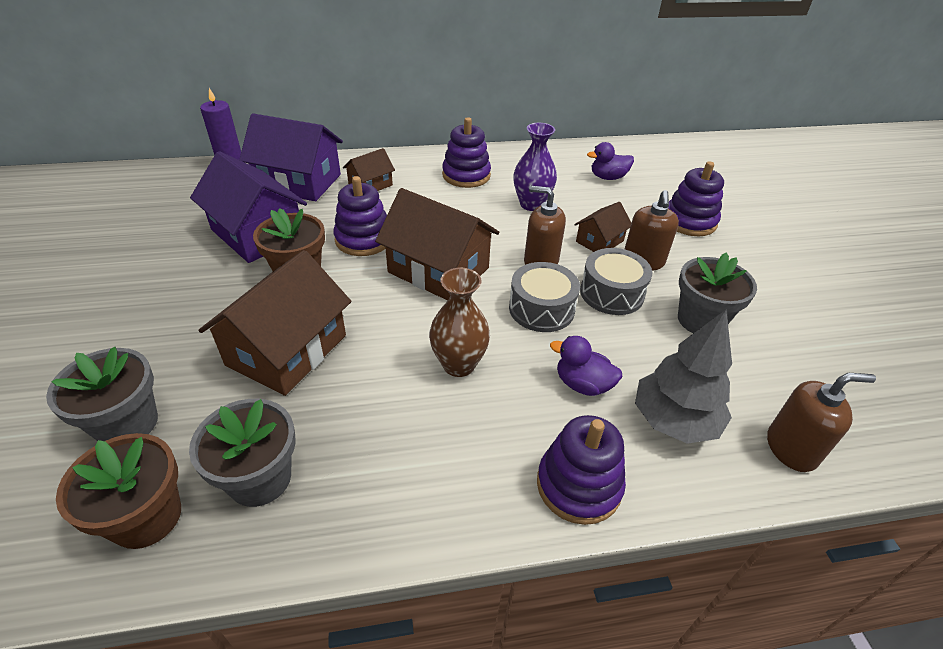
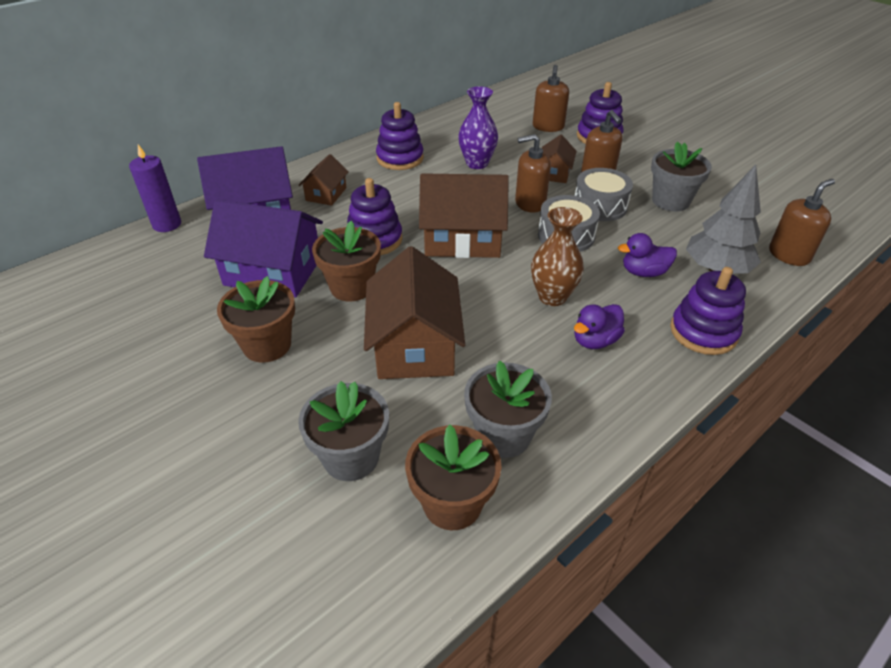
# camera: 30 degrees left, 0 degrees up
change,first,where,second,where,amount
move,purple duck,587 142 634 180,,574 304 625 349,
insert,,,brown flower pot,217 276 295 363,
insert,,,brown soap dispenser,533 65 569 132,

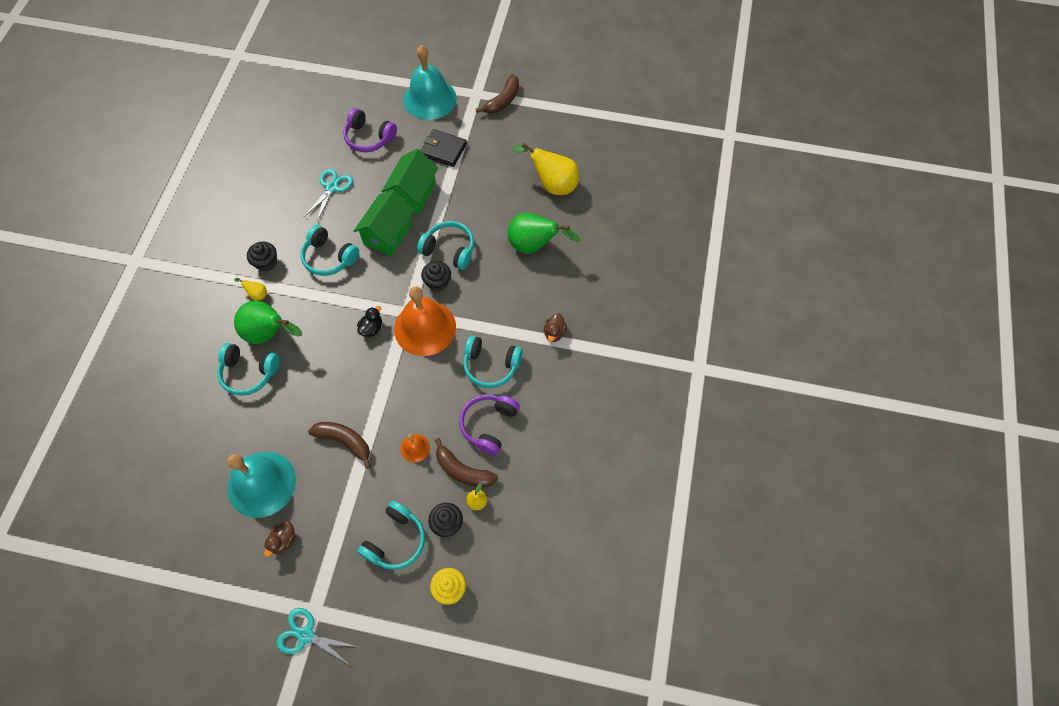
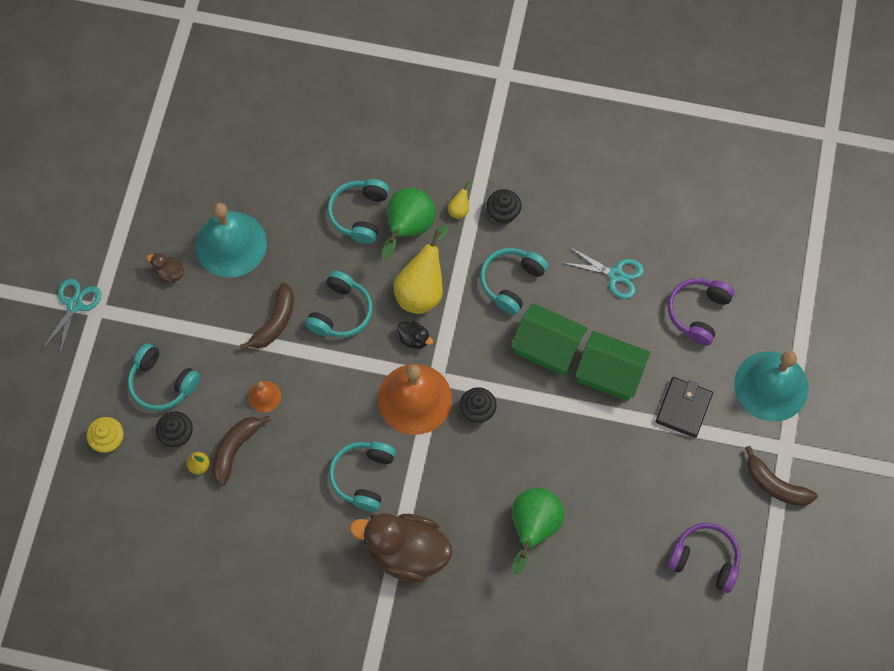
# camera: 90 degrees right, 5 degrees up
change,first,where,second,where,amount
move,turquoise headphones,417 221 474 270,,305 270 373 338,
move,purple headphones,459 394 520 456,,667 523 740 593,
move,yellow pear,512 143 579 195,,393 225 449 314,
resize,brown duck,544 313 567 342,,350 513 452 582,x2.40

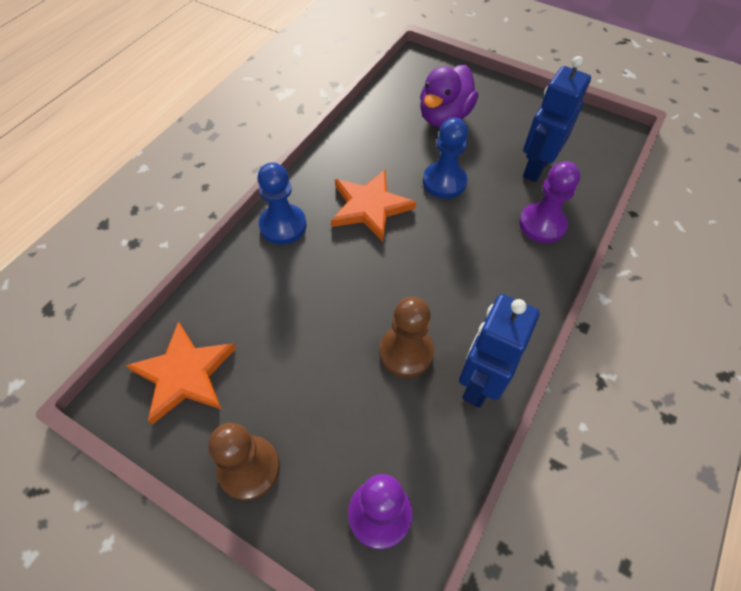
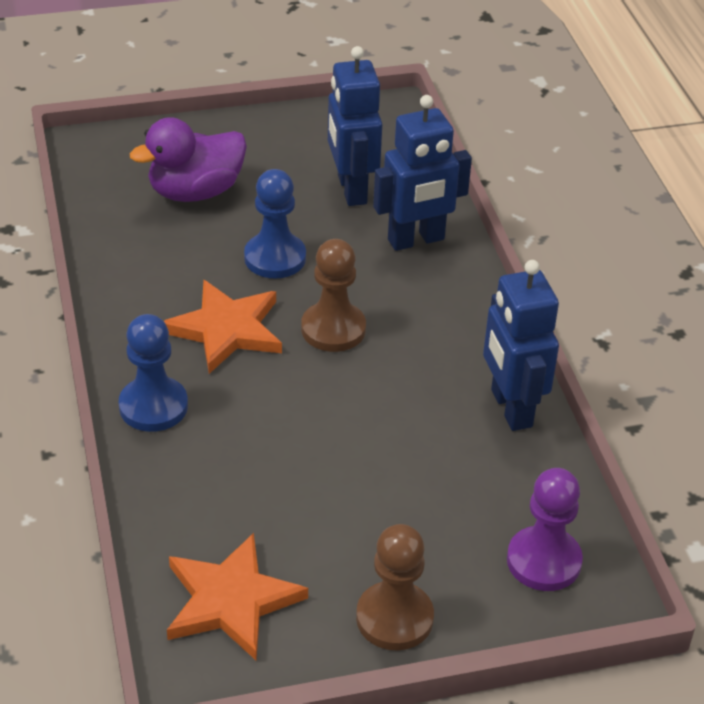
# camera: 45 degrees left, 15 degrees down
change,first,where,second,where,amount
move,brown pawn,379 297 434 378,,301 239 366 352,
rotate,purple duck,420 65 478 127,,130 117 247 202,75 degrees clockwise
replace,purple pawn,519 162 580 243,blue robot,373 95 472 251,

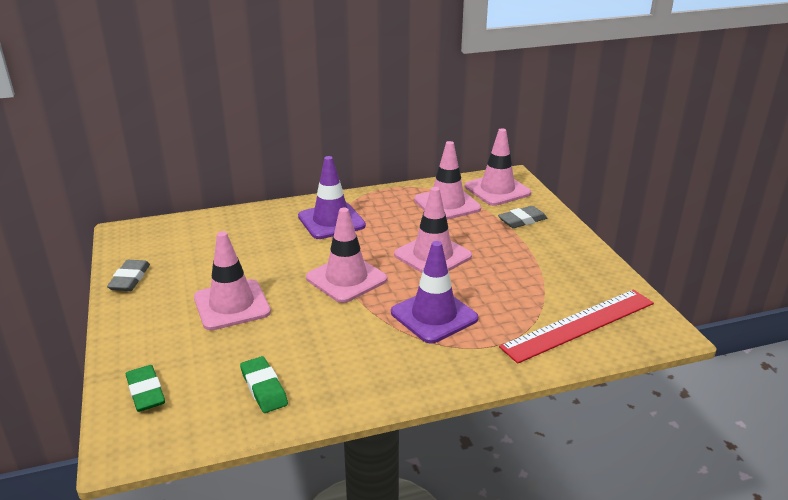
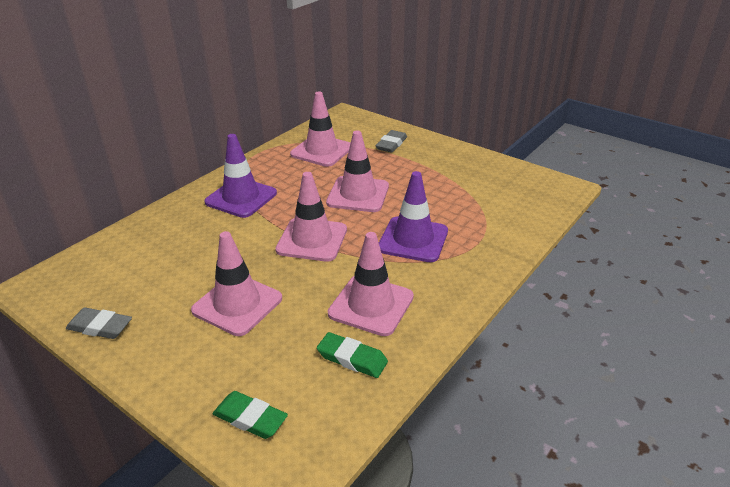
# camera: 35 degrees left, 5 degrees up
change,first,where,second,where,amount
rotate,grey eraser,107 260 150 291,,66 308 132 339,45 degrees counterclockwise
move,pink traffic cone,465 128 531 206,,328 232 414 336,
delete,red ruler,499 290 654 364,,,

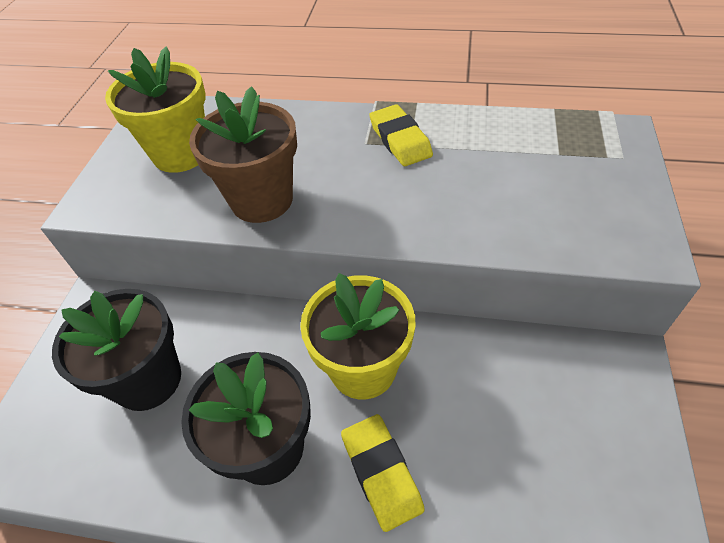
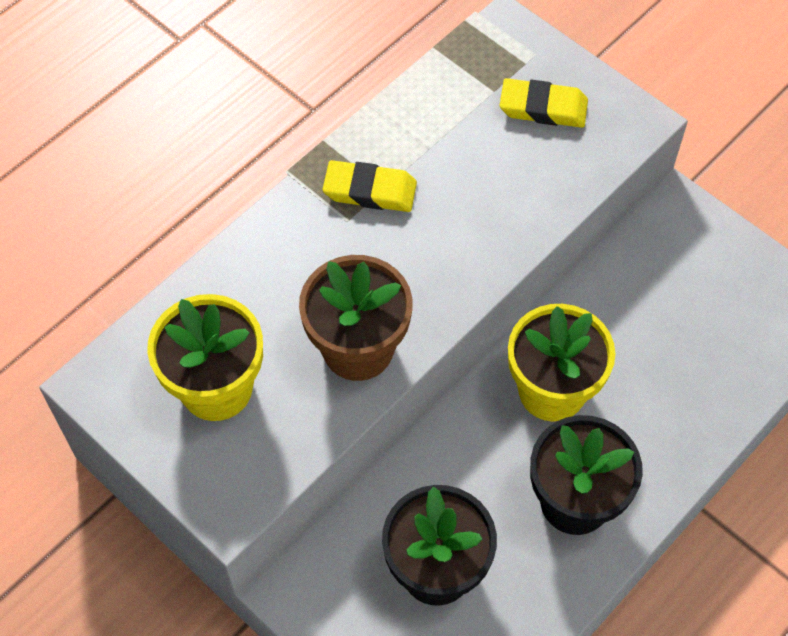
# camera: 60 degrees left, 10 degrees up
change,first,where,second,where,amount
move,yellow eraser,341 414 425 532,,500 78 588 128,

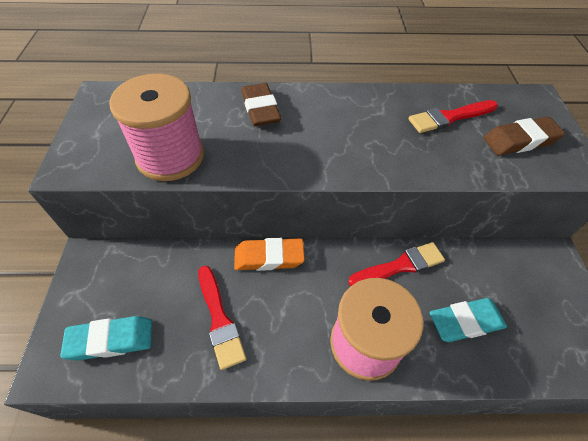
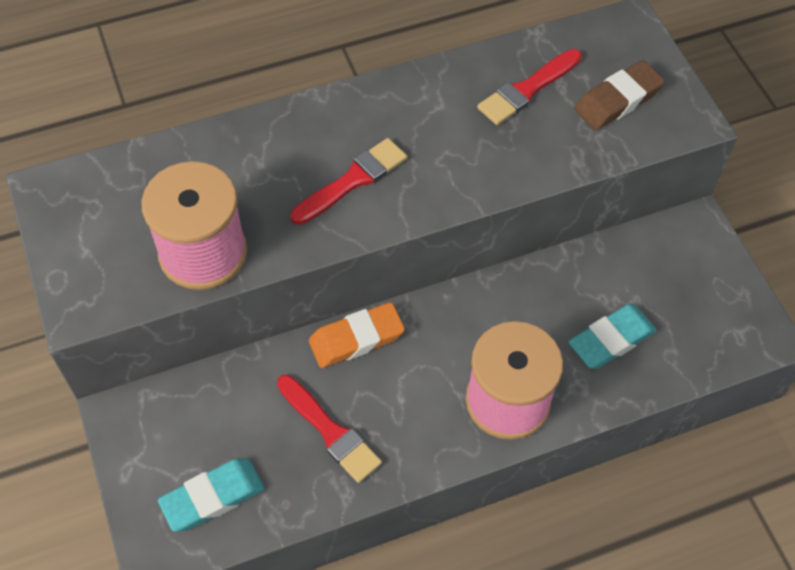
# camera: 20 degrees left, 5 degrees up
change,first,where,second,where,amount
delete,brown eraser,241 83 281 126,,,
move,red brush,348 242 445 286,,290 138 407 225,

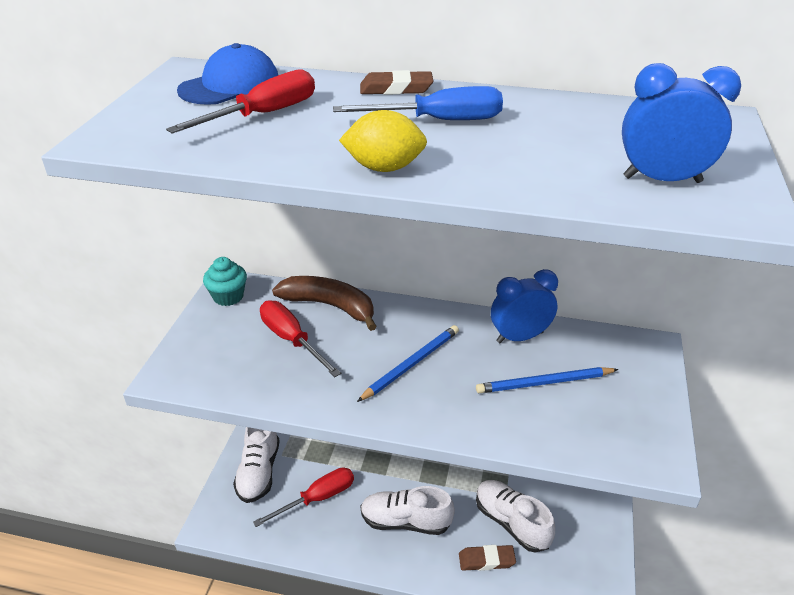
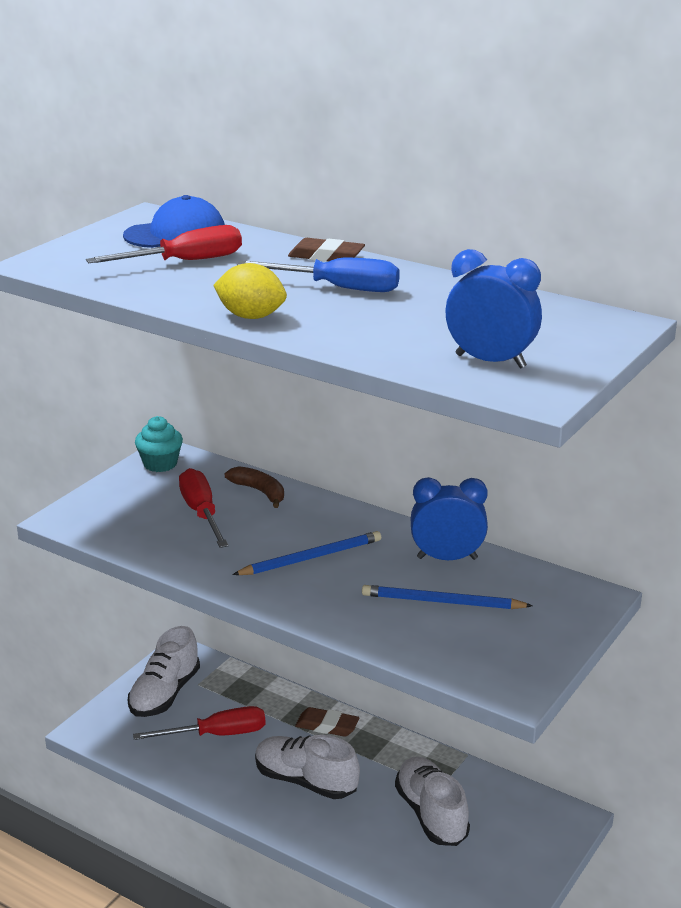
# camera: 20 degrees right, 10 degrees down
change,first,where,second,where,amount
resize,brown banana,272 276 377 331,,225 466 284 508,x0.62
move,brown eraser,459 545 516 571,,295 707 359 737,

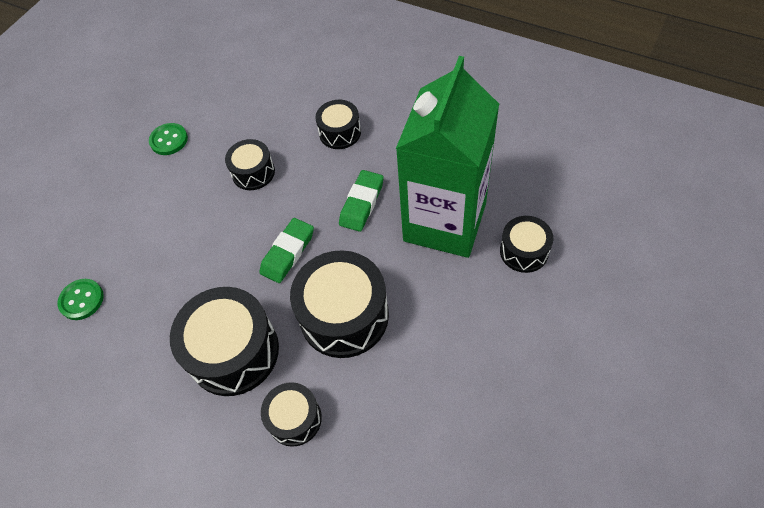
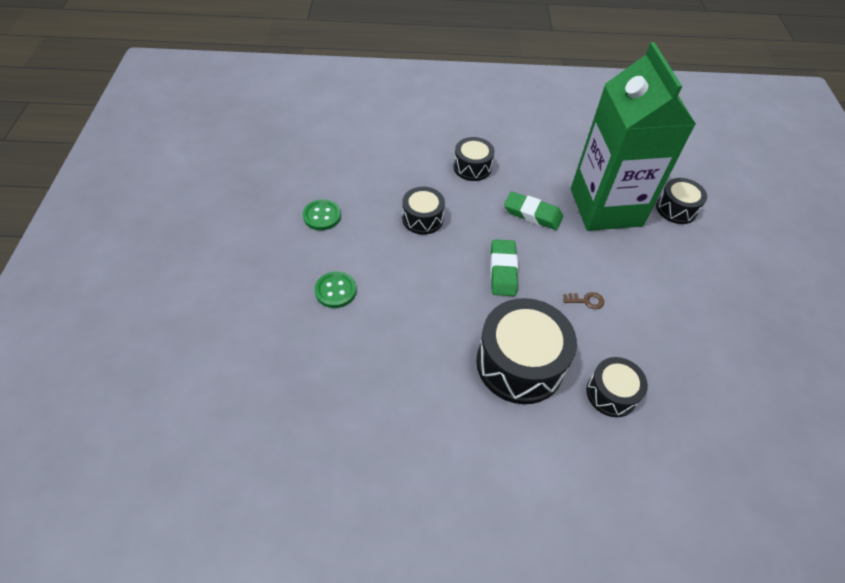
# camera: 35 degrees left, 5 degrees down
change,first,where,second,where,amount
move,green button,57 279 104 320,,315 271 357 308,
replace,black drum,290 250 389 358,brown key,563 292 604 309,
rotate,green eraser,339 170 384 232,,504 191 563 230,60 degrees counterclockwise

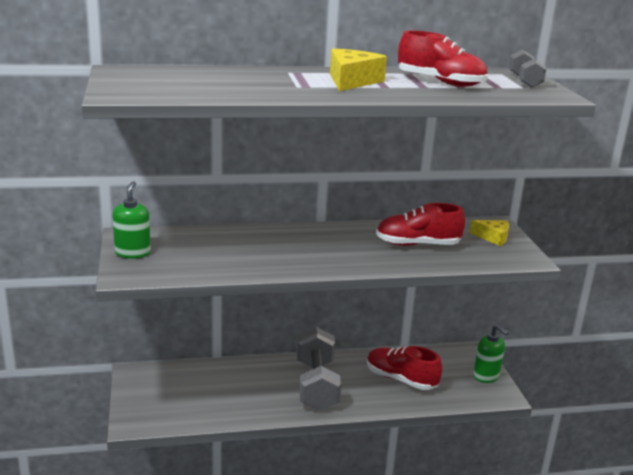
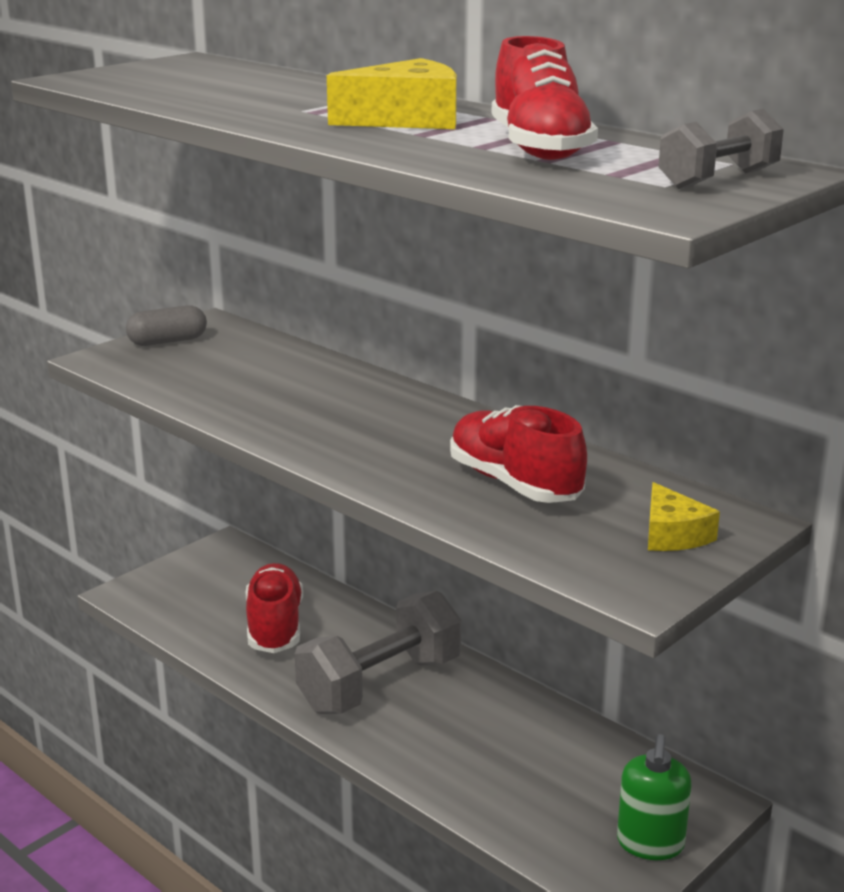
# camera: 55 degrees right, 0 degrees up
change,first,where,second,where,amount
replace,green soap dispenser,112 181 151 259,grey capsule,126 305 207 346,
move,red shoe,367 346 442 390,,246 563 303 653,

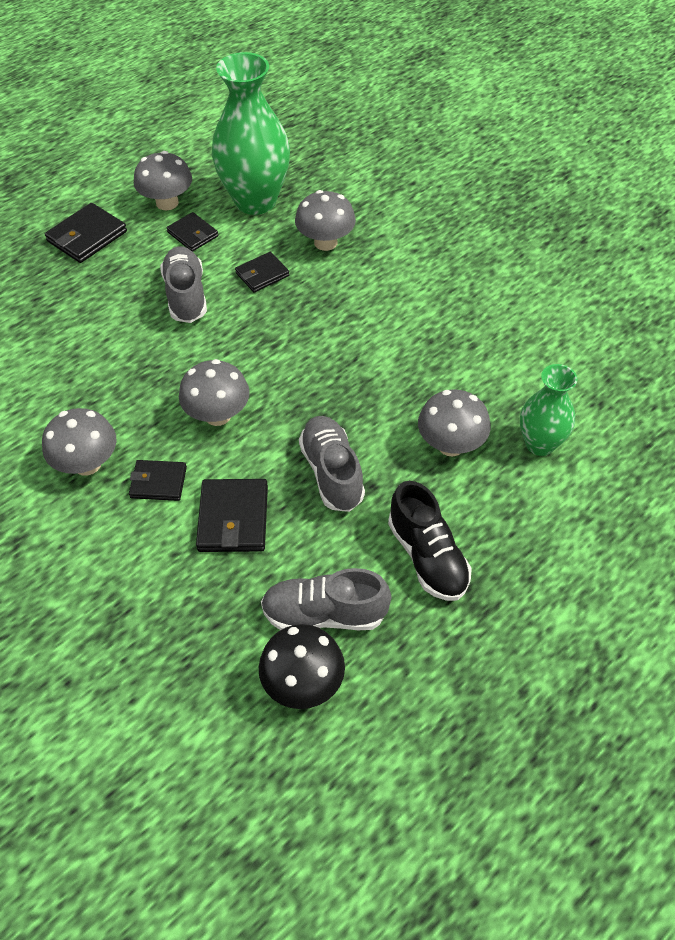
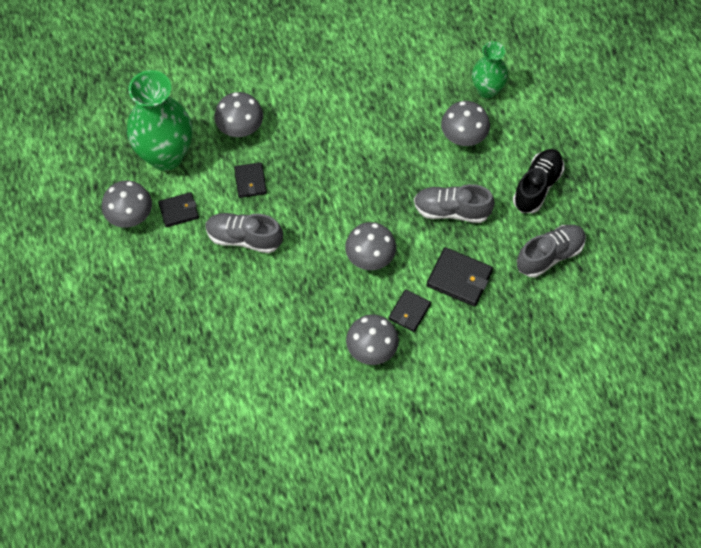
# camera: 65 degrees left, 10 degrees up
change,first,where,second,where,amount
delete,black wallet,45 203 127 263,,,
delete,black mushroom,259 624 345 709,,,
rotate,grey shoe,261 568 391 630,,517 225 586 277,150 degrees counterclockwise
rotate,black shoe,388 481 472 601,,513 149 564 213,60 degrees counterclockwise

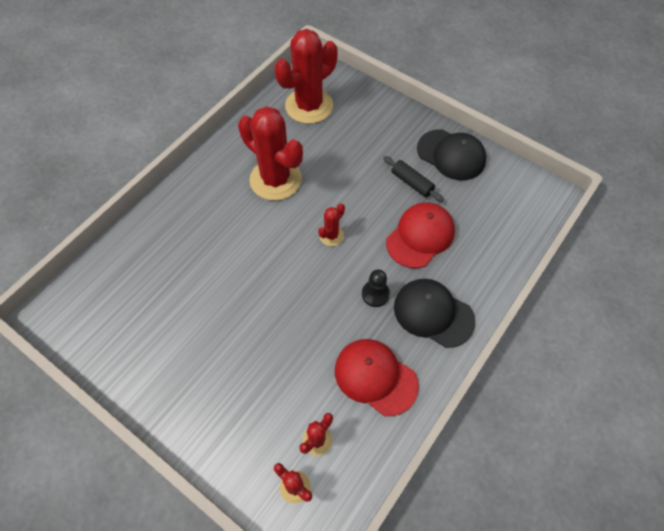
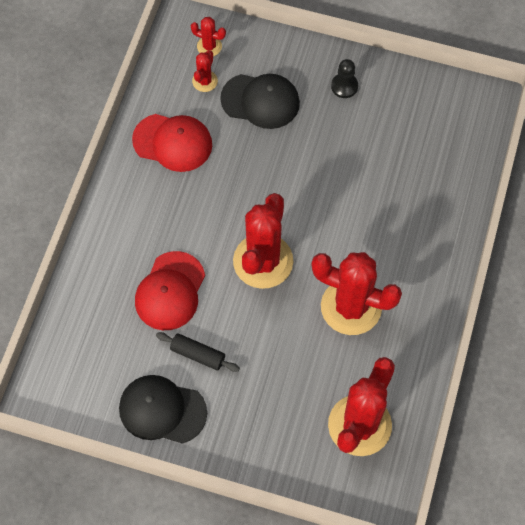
# camera: 160 degrees right, 5 degrees up
change,first,where,second,where,amount
resize,red cactus,318 203 345 246,,233 193 293 289,x2.21
move,black pawn,362 269 390 307,,331 59 358 98,
move,black cap,394 279 475 348,,220 74 300 129,

